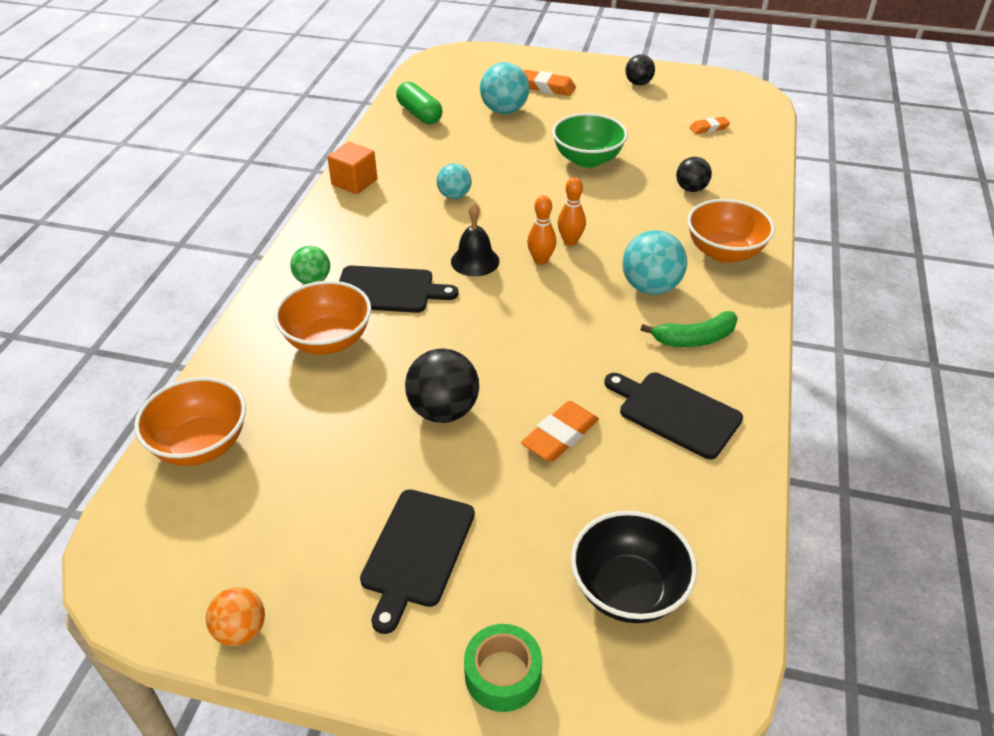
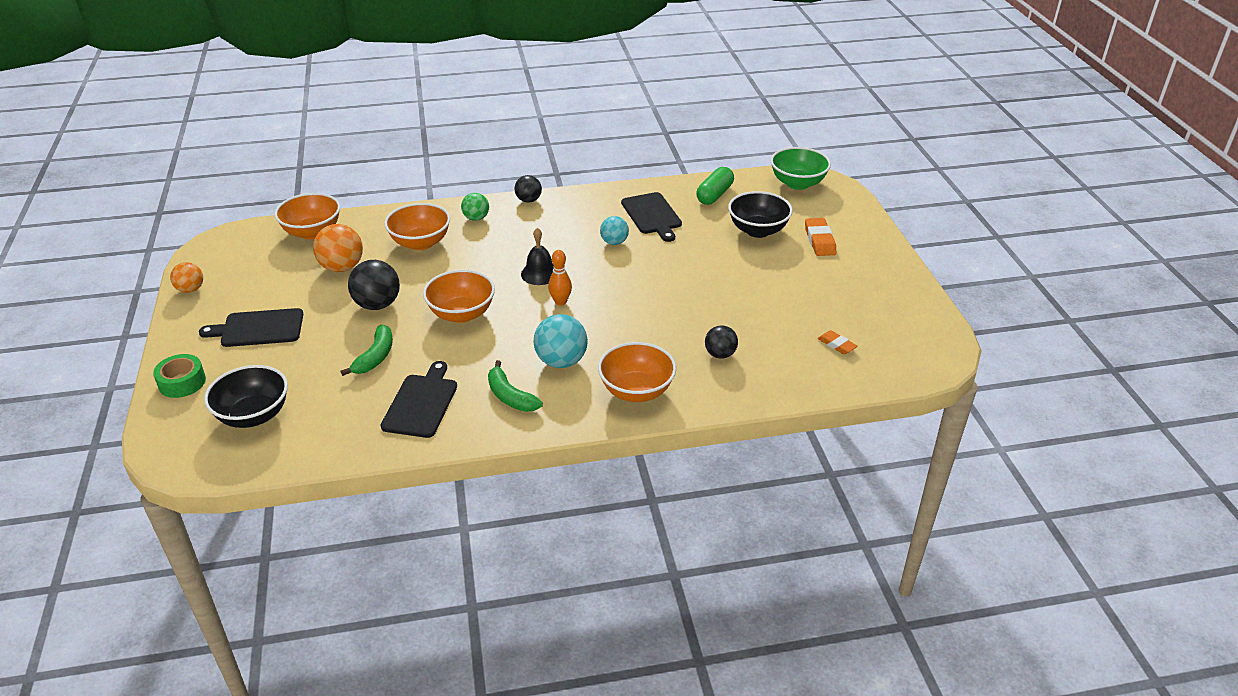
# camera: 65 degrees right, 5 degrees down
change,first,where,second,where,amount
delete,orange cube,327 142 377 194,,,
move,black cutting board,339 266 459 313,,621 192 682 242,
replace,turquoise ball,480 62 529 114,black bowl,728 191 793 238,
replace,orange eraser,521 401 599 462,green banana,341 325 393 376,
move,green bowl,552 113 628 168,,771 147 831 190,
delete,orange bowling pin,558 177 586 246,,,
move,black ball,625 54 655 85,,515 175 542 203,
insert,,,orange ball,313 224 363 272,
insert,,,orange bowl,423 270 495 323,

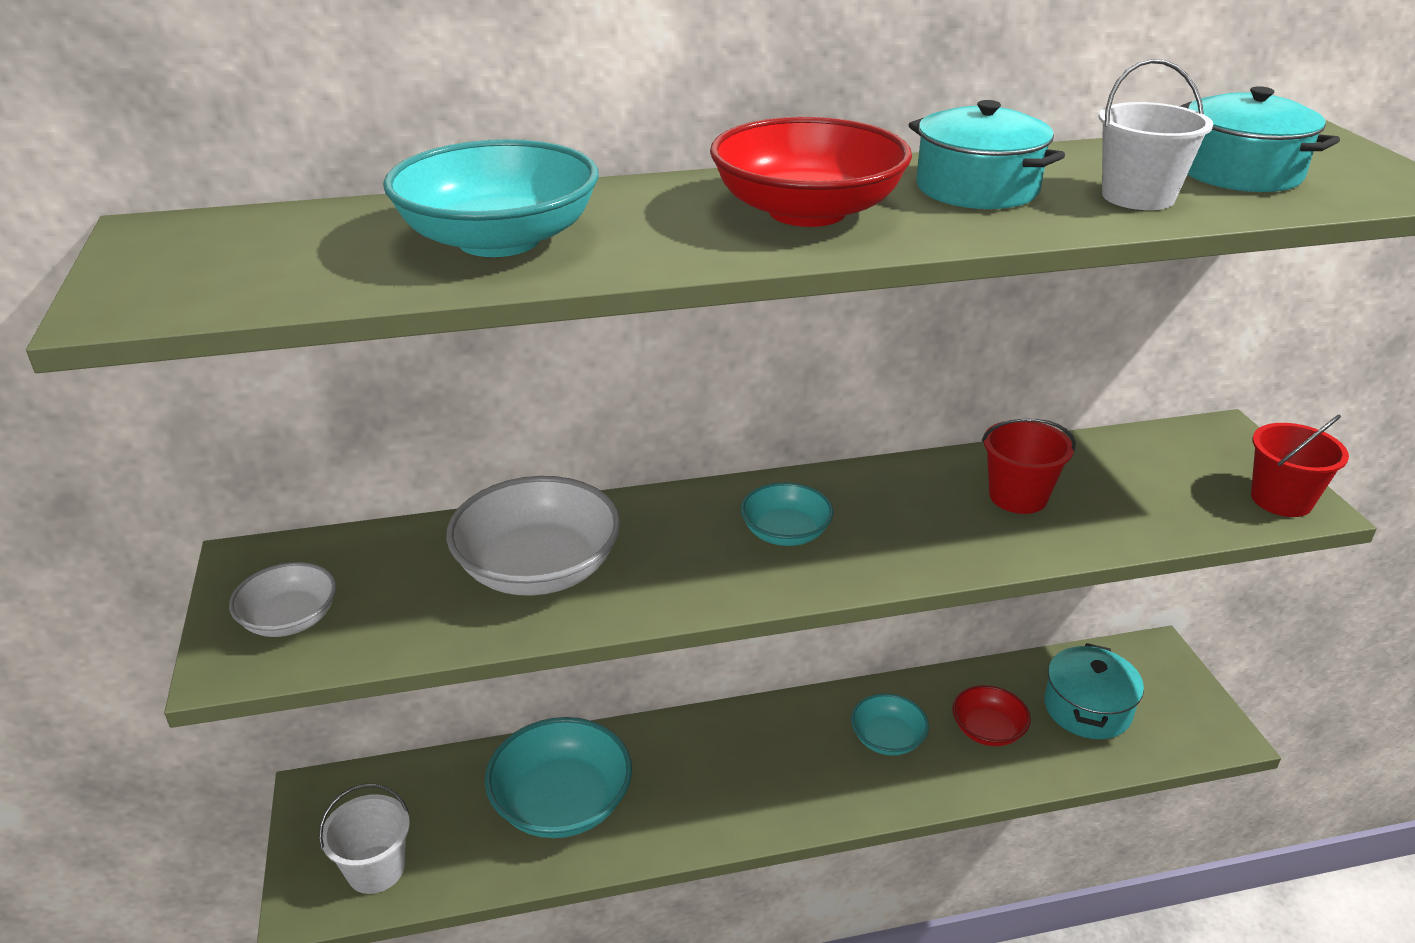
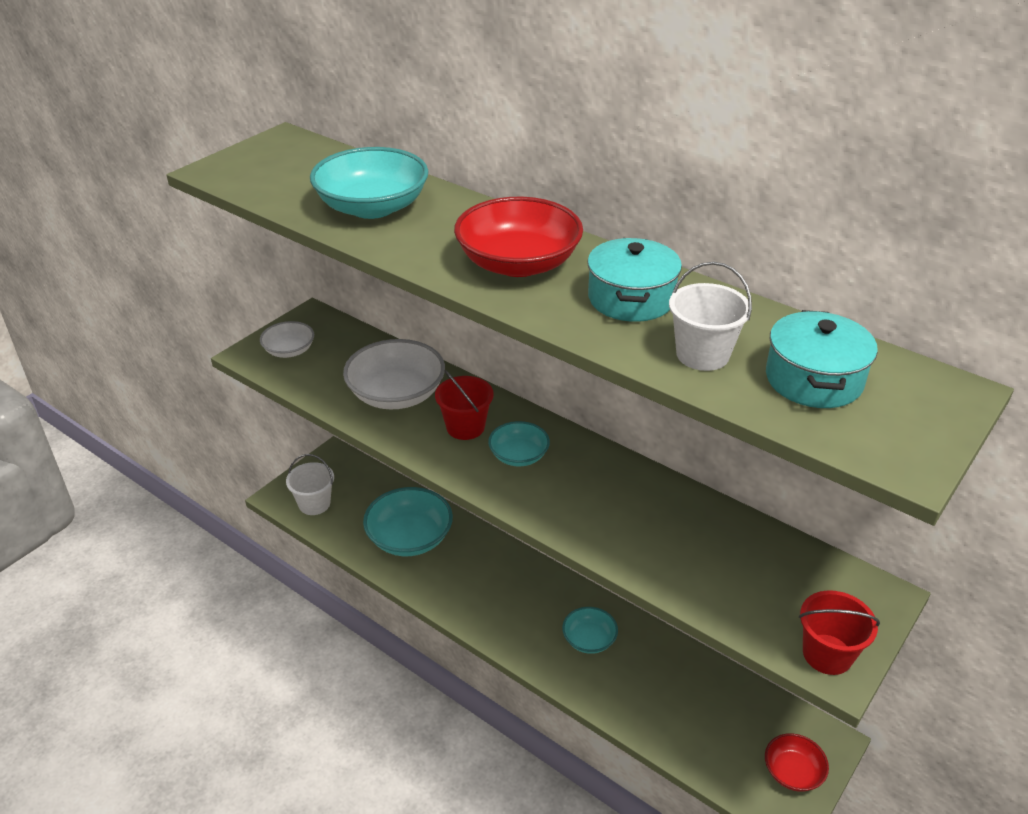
# camera: 50 degrees right, 5 degrees up
change,first,where,second,where,amount
move,red bowl,952 685 1031 746,,765 733 829 792,
move,red bucket,982 418 1076 514,,435 370 493 440,
delete,turquoise pot,1044 643 1144 739,,,

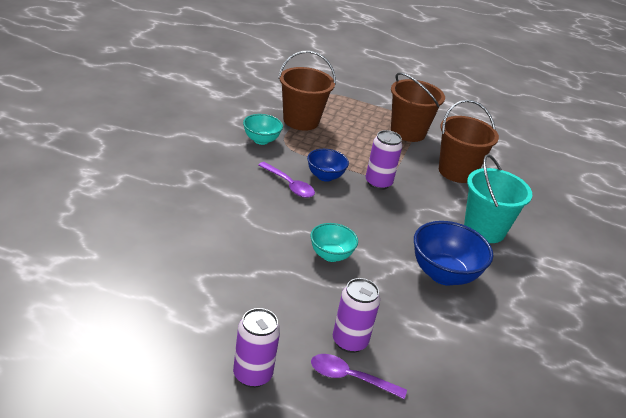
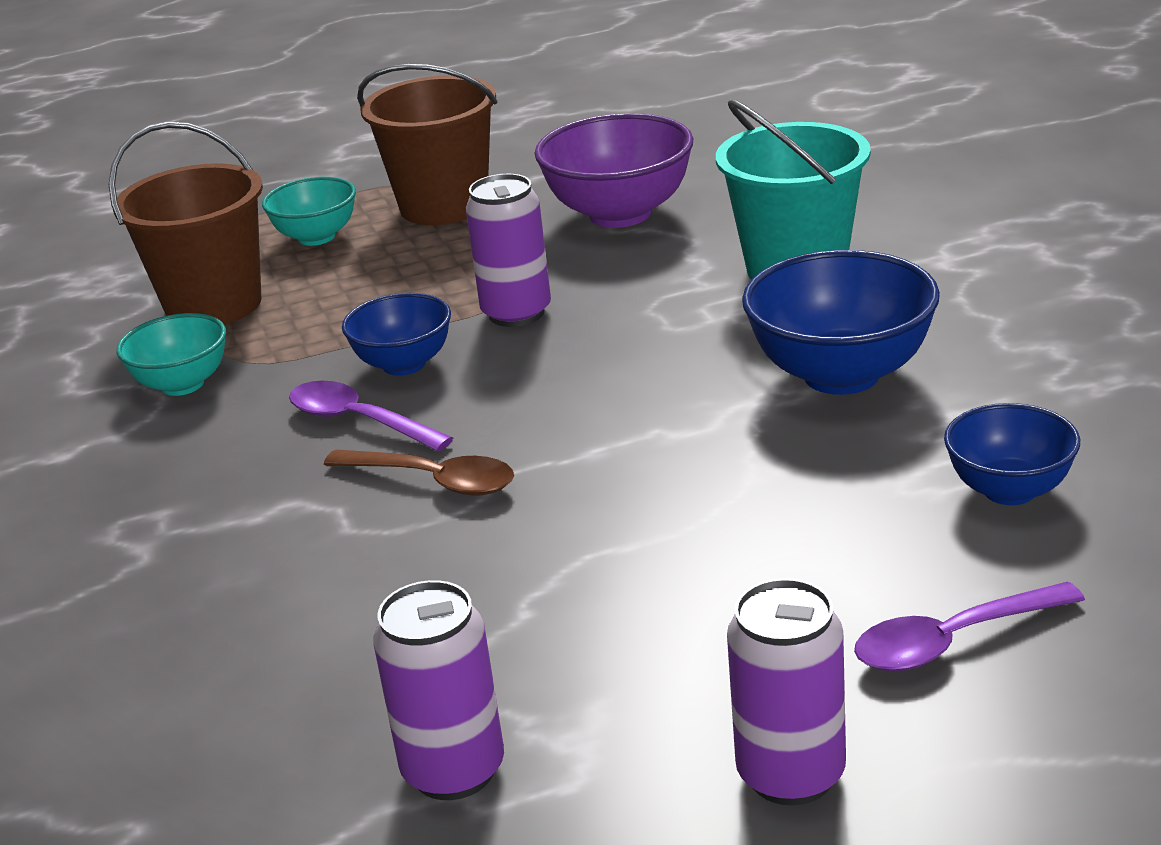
# camera: 30 degrees left, 5 degrees down
change,first,where,second,where,amount
rotate,purple spoon,258 162 315 198,,289 381 453 452,150 degrees counterclockwise
move,turquoise bowl,310 223 358 262,,262 177 356 246,
move,purple can,333 278 380 353,,373 580 504 800,
replace,brown bucket,439 100 499 183,purple bowl,535 113 693 228,
insert,,,brown spoon,324 450 514 496,
insert,,,blue bowl,944 403 1080 505,

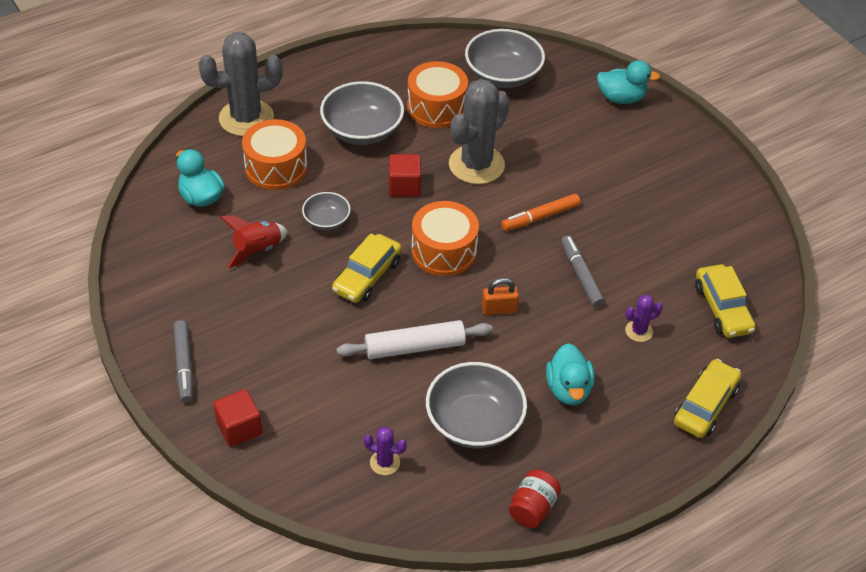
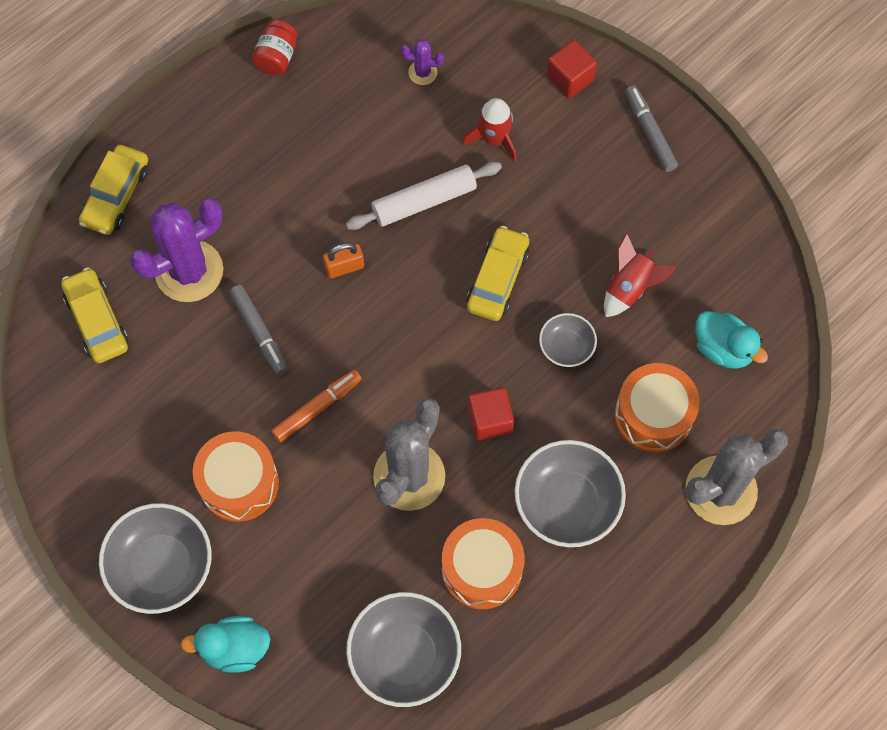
# camera: 170 degrees right, 20 degrees up
change,first,where,second,where,amount
move,orange drum,411 201 479 276,,193 431 279 522,
move,grey bowl,426 362 527 449,,99 503 212 614,
delete,turquoise duck,546 343 595 405,,,
resize,purple cactus,625 295 663 342,,130 198 223 302,x2.25
insert,,,red rocket,462 98 517 162,

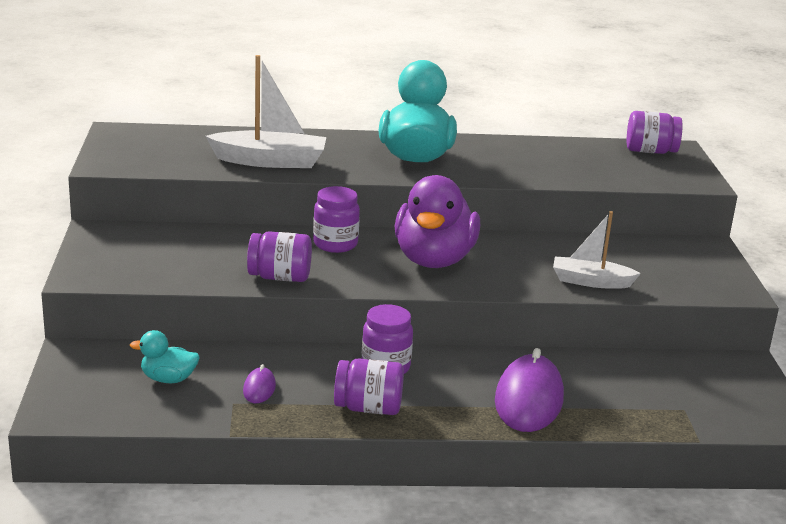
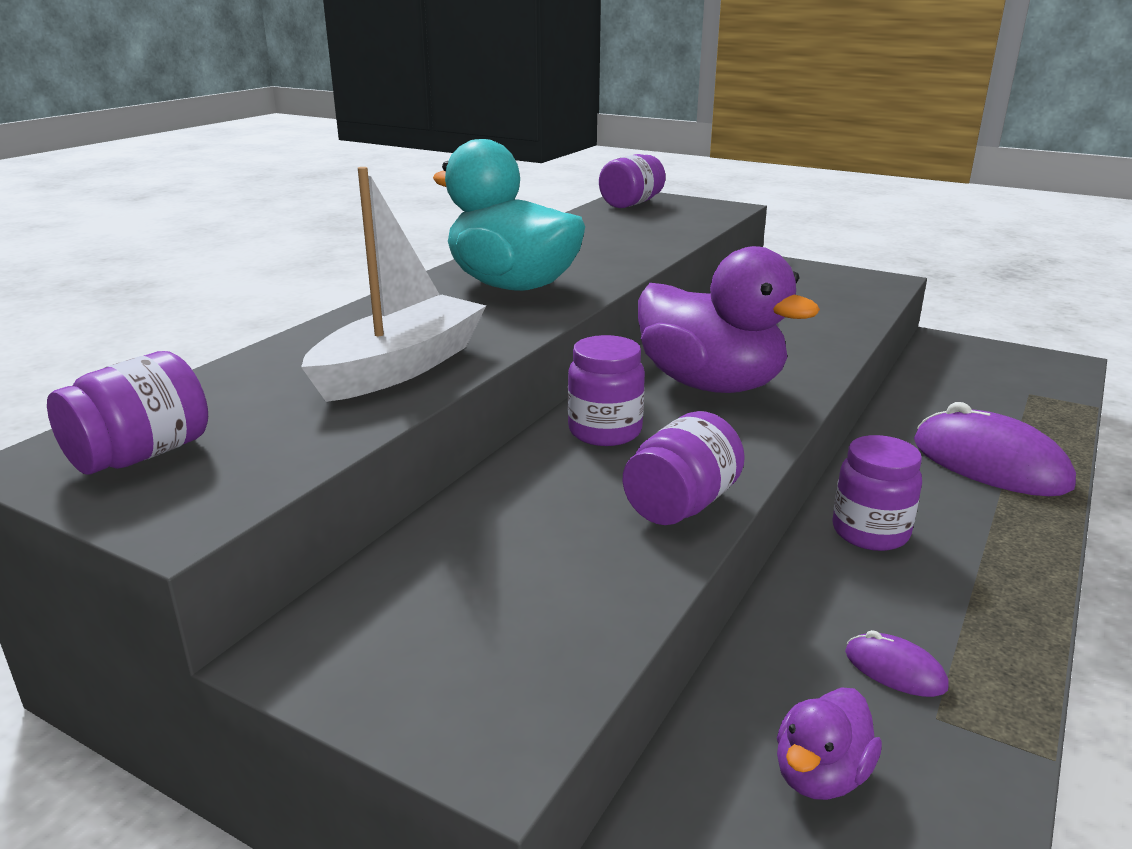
# camera: 55 degrees left, 0 degrees up
change,first,where,second,where,amount
recolor,turquoise duck,130 330 200 383,purple duck,777 688 882 800,
move,purple jar,334 358 404 415,,47 351 208 475,
delete,white boat,553 211 641 289,,,

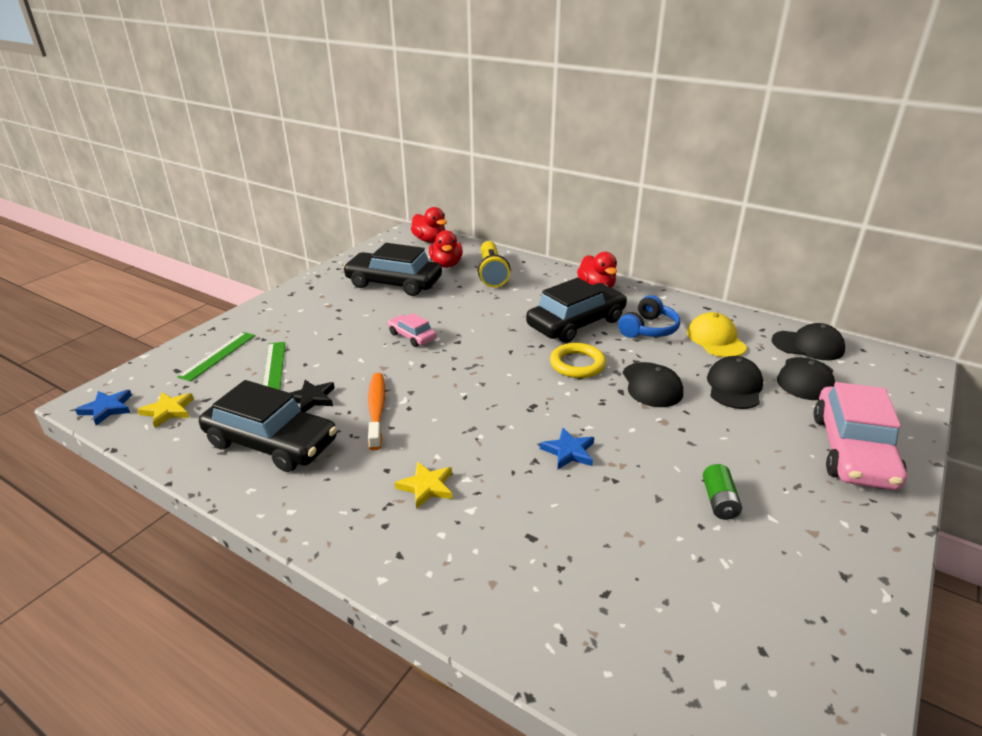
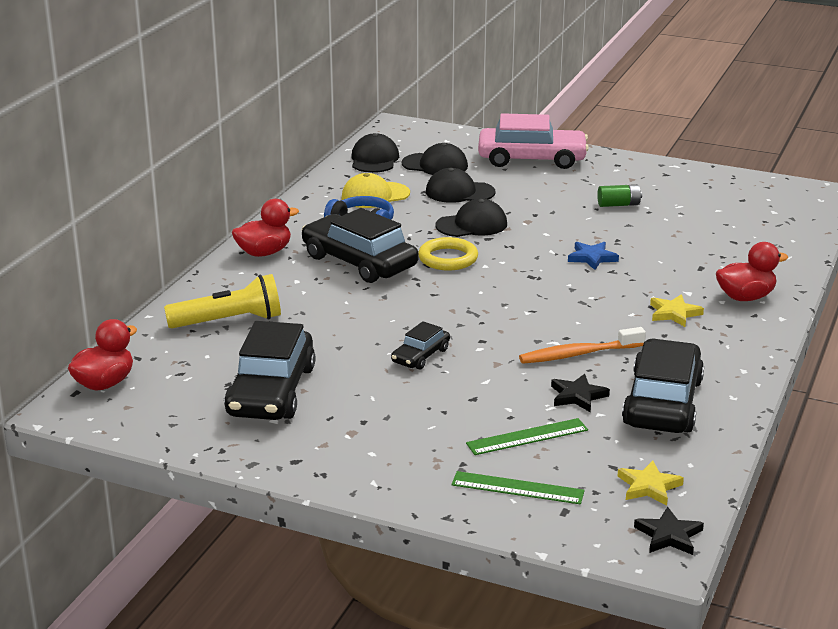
# camera: 100 degrees left, 5 degrees down
change,first,where,second,where,amount
recolor,blue star,75 390 132 426,black star,634 506 704 555,
recolor,pink car,388 313 436 347,black car,391 321 450 370,
move,red duck,429 230 463 268,,716 242 788 301,

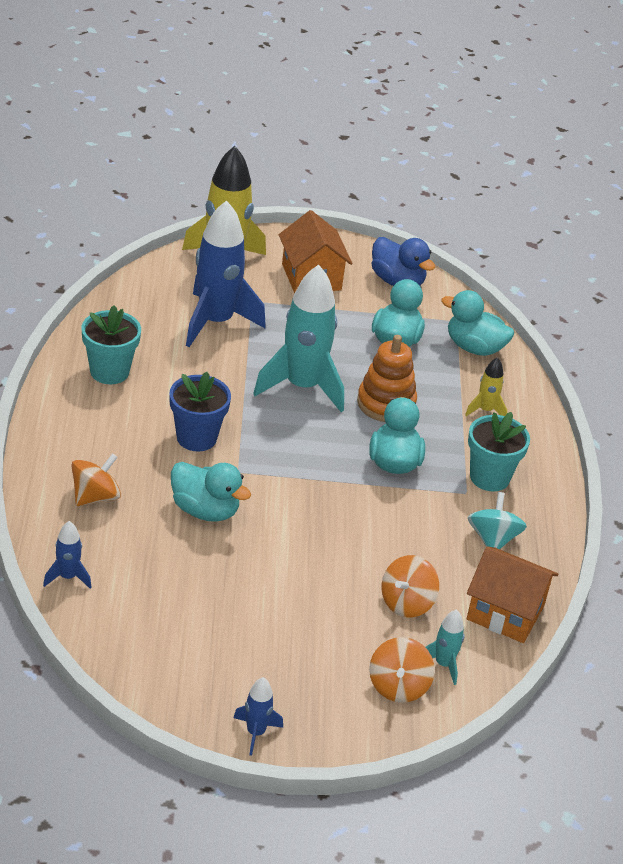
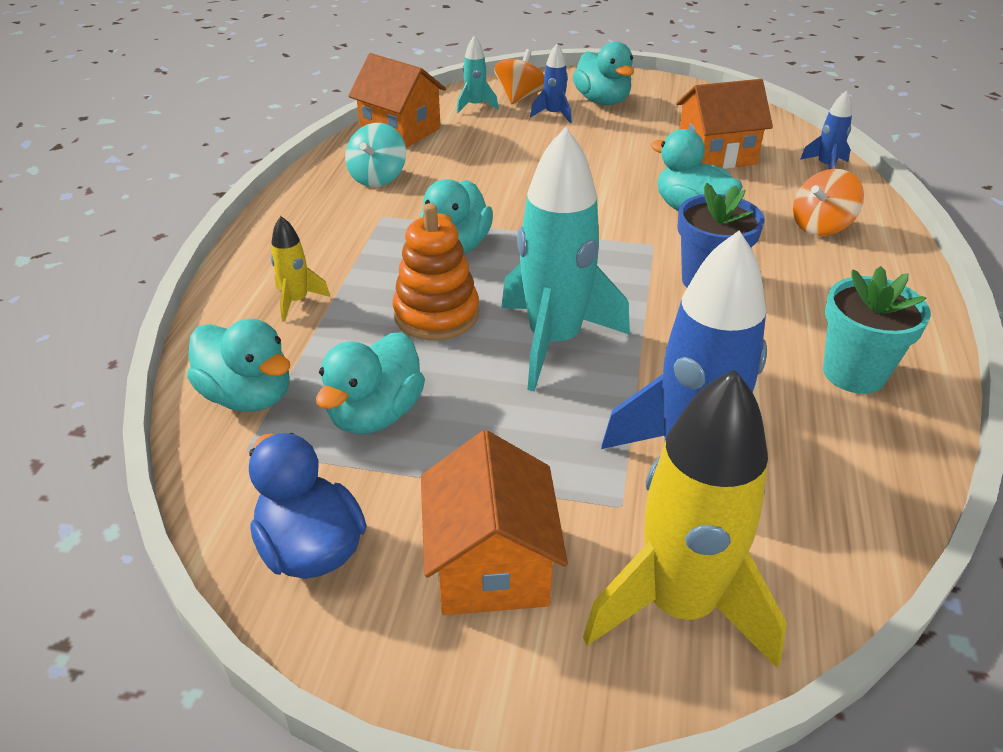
# camera: 165 degrees left, 0 degrees up
change,first,where,second,where,amount
move,blue rocket,234 677 283 756,,530 44 572 123,
delete,orange spinning top,382 555 439 617,,,
delete,turquoise flower pot,468 412 530 492,,,
insert,,,turquoise duck,573 42 634 106,
insert,,,orange house,676 79 773 169,

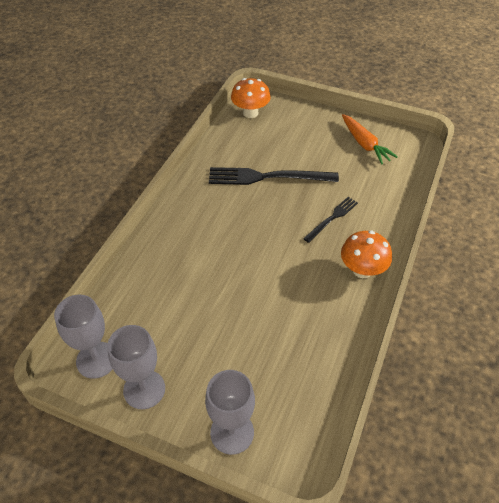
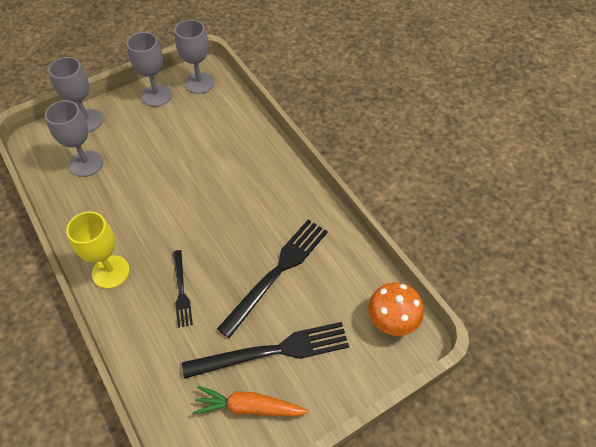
# camera: 125 degrees right, 5 degrees up
change,first,where,second,where,amount
replace,orange mushroom,341 231 392 278,yellow goblet,66 211 130 289,
insert,,,grey goblet,45 100 103 177,
insert,,,black fork,182 322 349 379,

